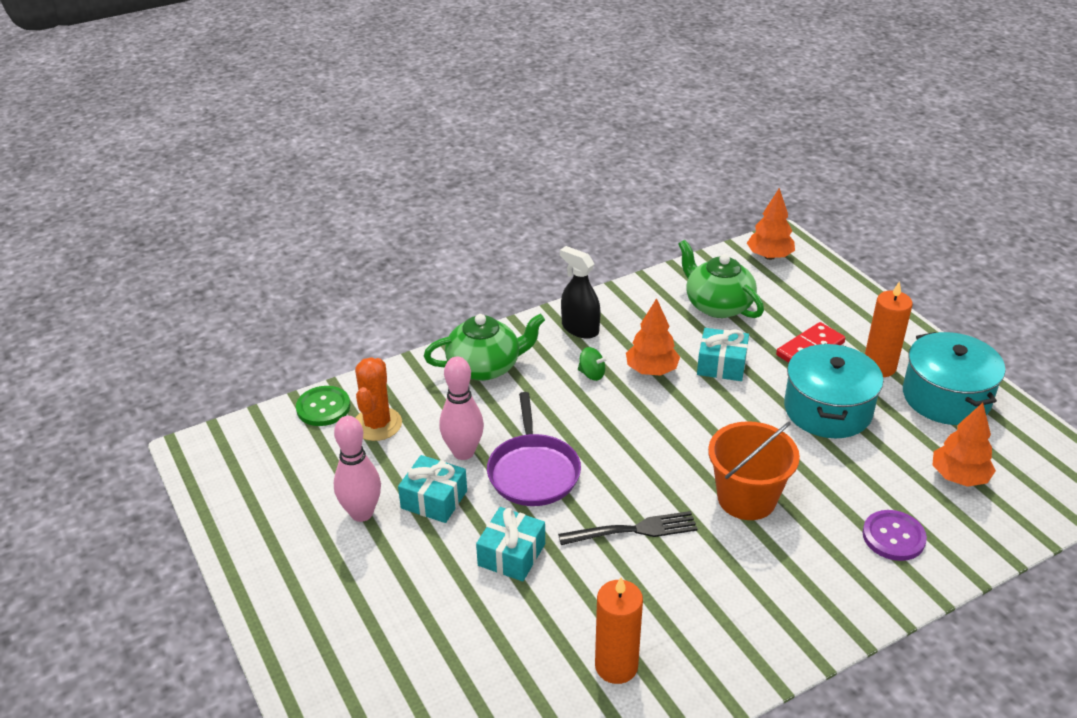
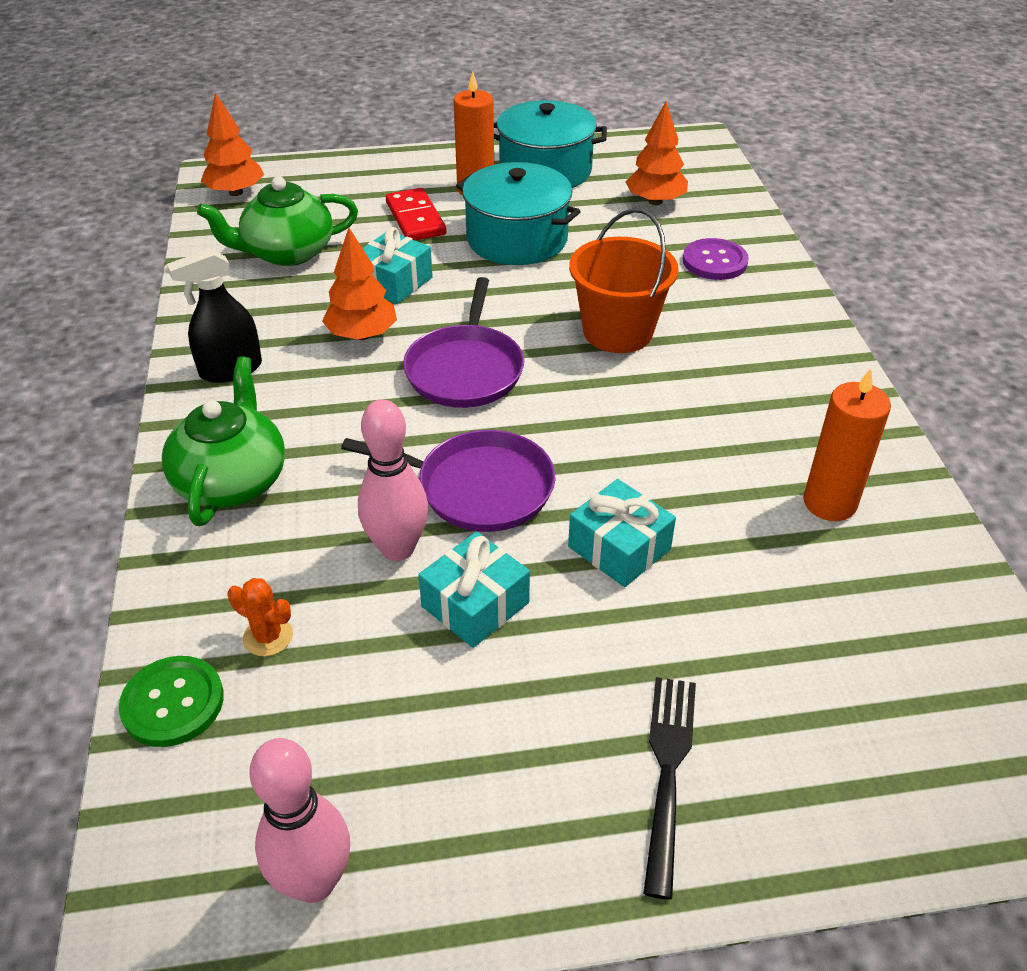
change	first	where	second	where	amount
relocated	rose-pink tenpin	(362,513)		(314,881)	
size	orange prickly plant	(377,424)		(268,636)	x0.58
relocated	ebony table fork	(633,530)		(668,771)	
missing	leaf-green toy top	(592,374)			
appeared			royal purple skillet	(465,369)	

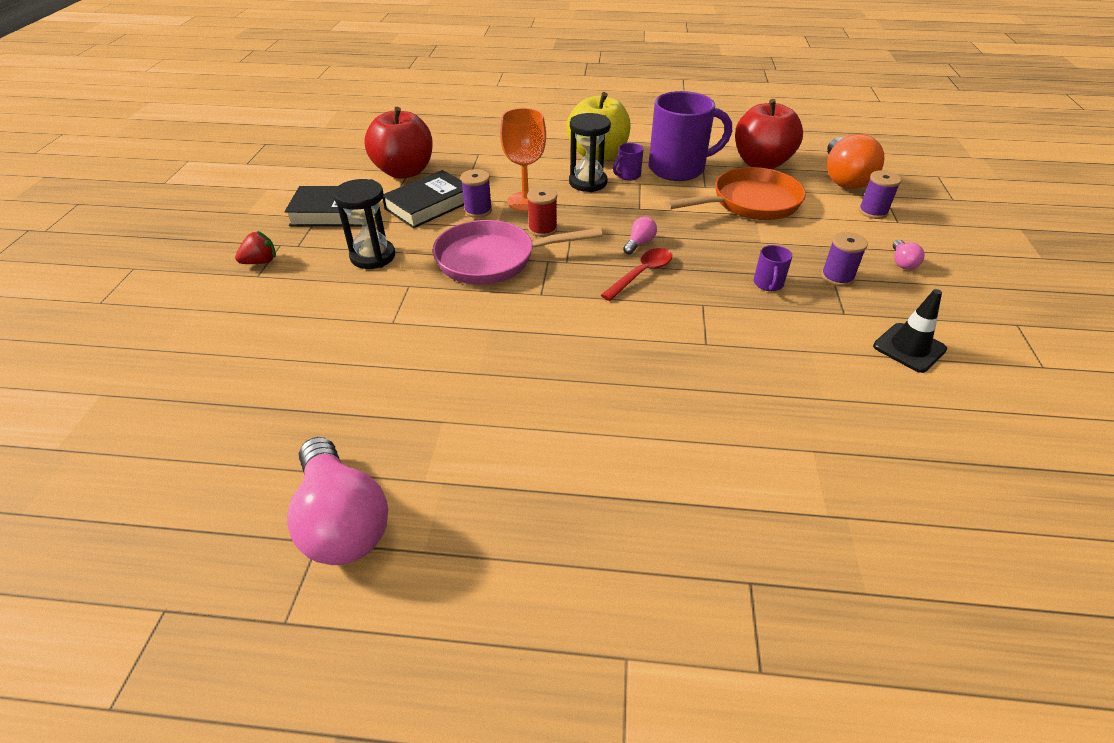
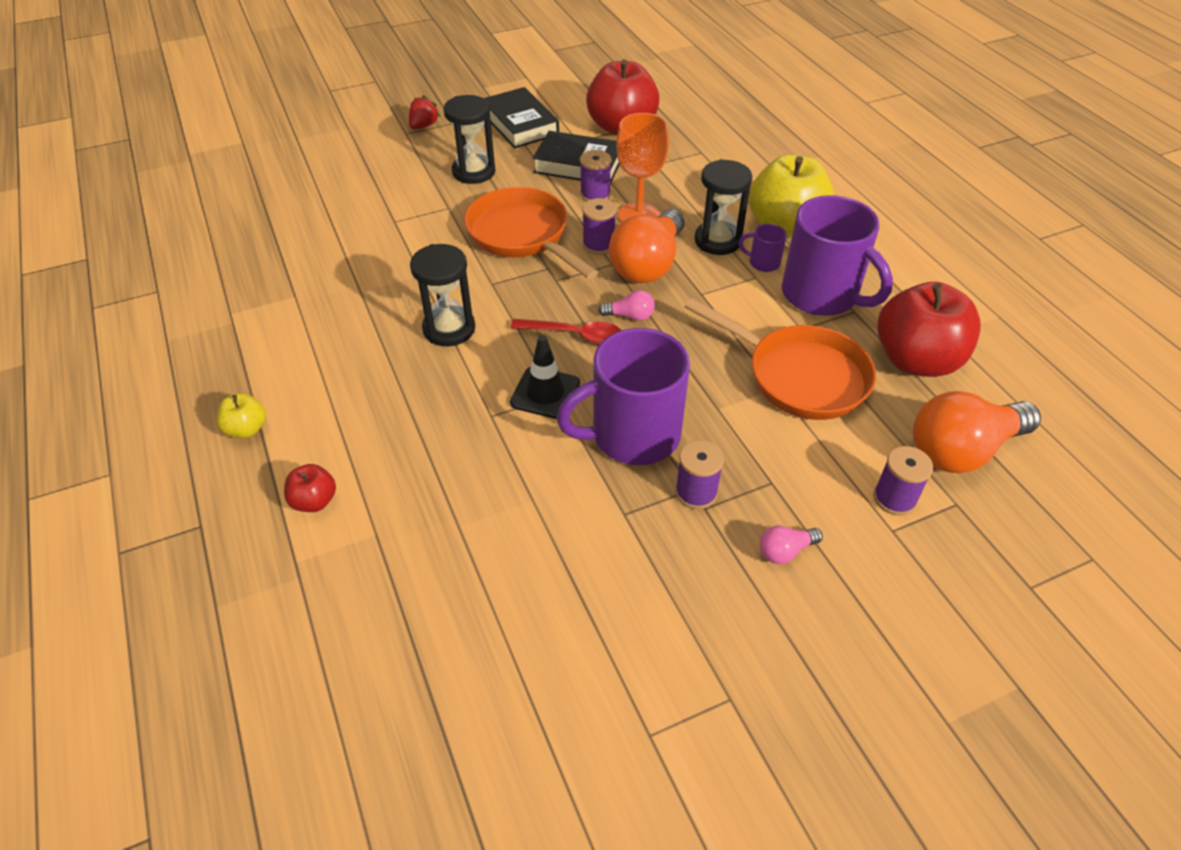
change	first	where	second	where	amount
spun	crimson berry	(260,262)		(424,126)	90 degrees counterclockwise
missing	rose-pink light bulb	(342,521)			
colour	rose-pink skillet	(492,259)	orange skillet	(522,235)	
colour	crimson spool	(542,229)	royal purple spool	(598,244)	
size	royal purple mug	(768,284)		(632,435)	x2.36
relocated	ebony road cone	(909,348)		(545,393)	
appeared			bright yellow toy apple	(247,429)	
appeared			crimson toy apple	(314,501)	
appeared			ebony hourglass	(449,329)	
appeared			orange light bulb	(648,264)	

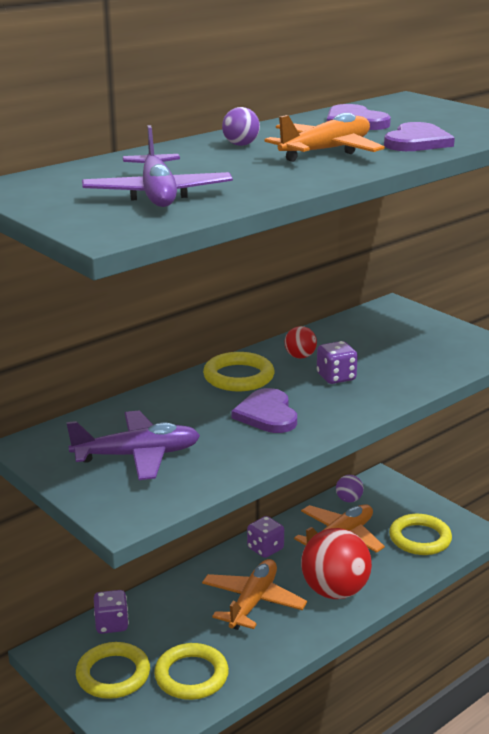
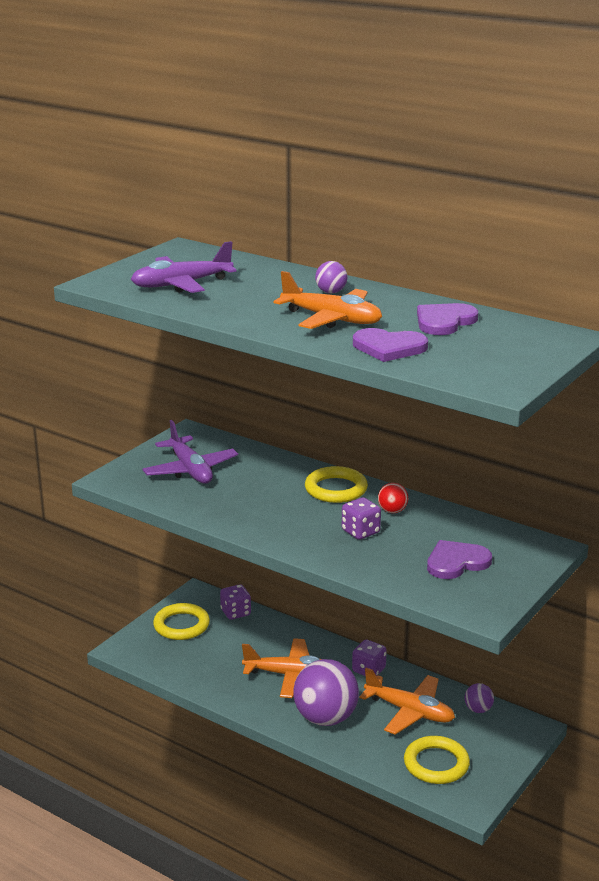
change	first	where	second	where	amount
missing	bright yellow ring	(191,675)			
relocated	royal purple heart shape	(267,414)		(456,562)	
colour	crimson play ball	(334,591)	royal purple play ball	(325,718)	

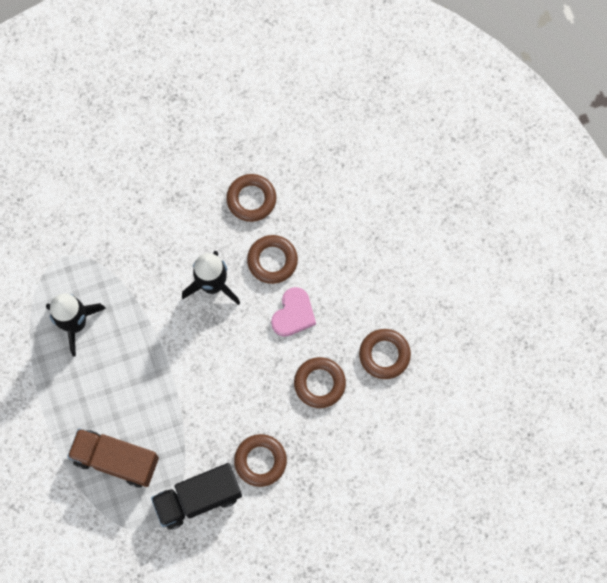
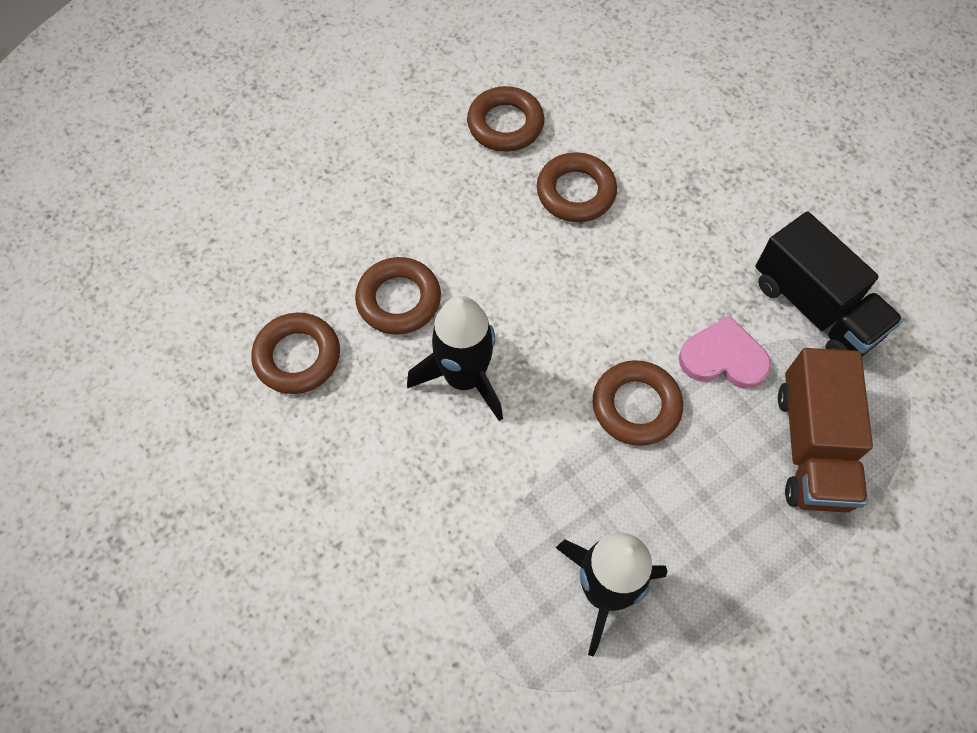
change	first	where	second	where	amount
relocated	russet ring	(260,461)		(636,406)	
relocated	rose-pink heart shape	(293,314)		(723,358)	

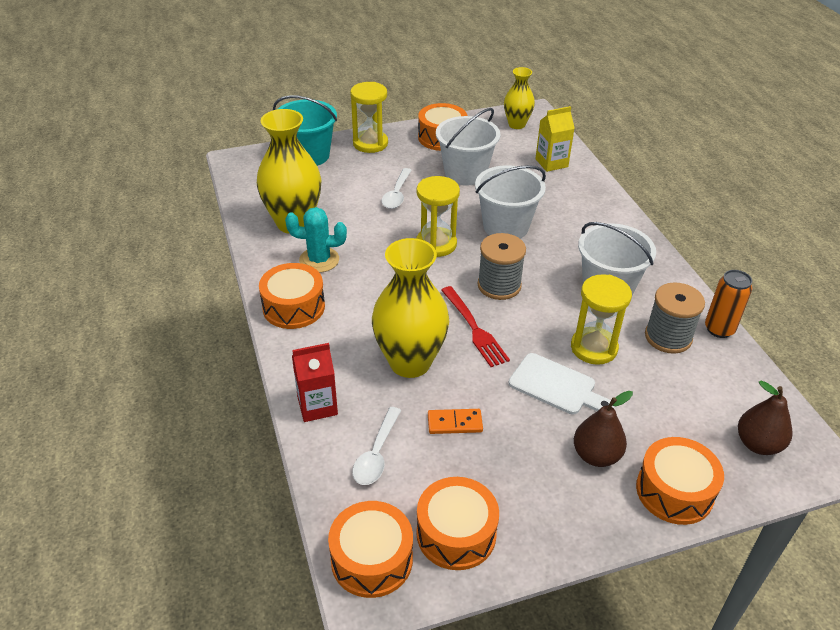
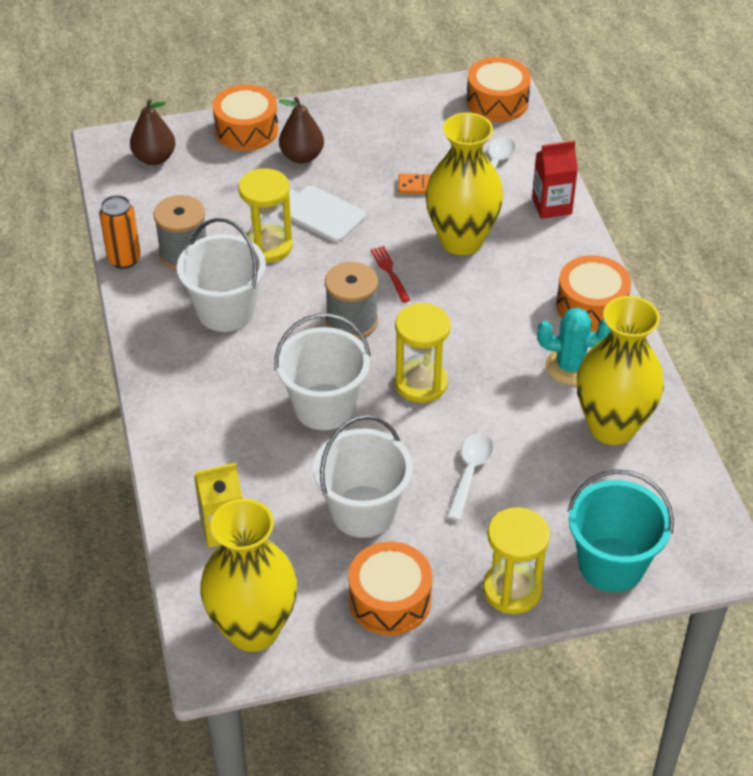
change	first	where	second	where	amount
missing	orange toy drum	(456,534)			
size	crimson table fork	(474,328)		(390,272)	x0.64
size	bright yellow tall vase	(516,124)		(253,629)	x1.74

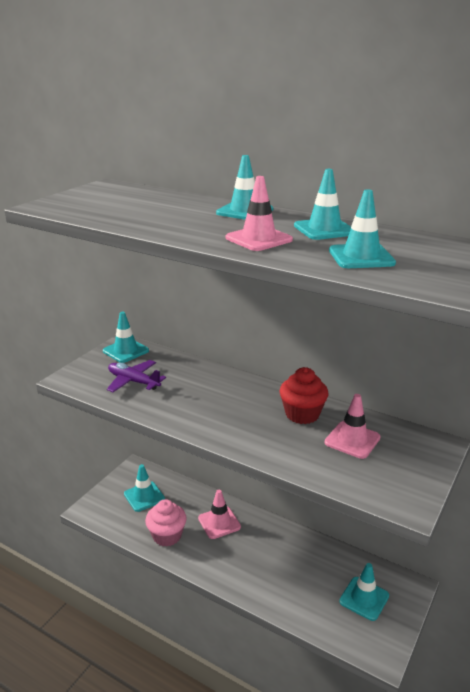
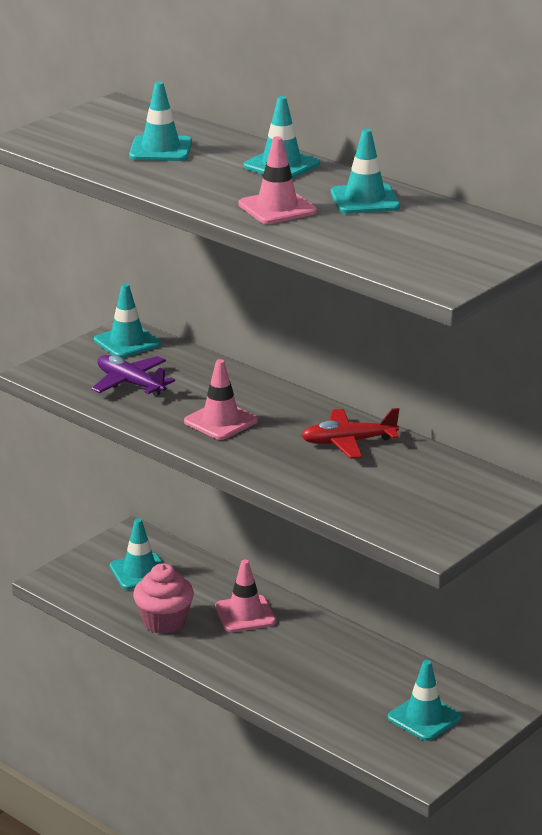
change	first	where	second	where	amount
exchanged	crimson cupcake	(302,414)	crimson toy plane	(348,442)	
relocated	rose-pink road cone	(352,440)		(220,421)	
relocated	aqua road cone	(361,257)		(160,149)	

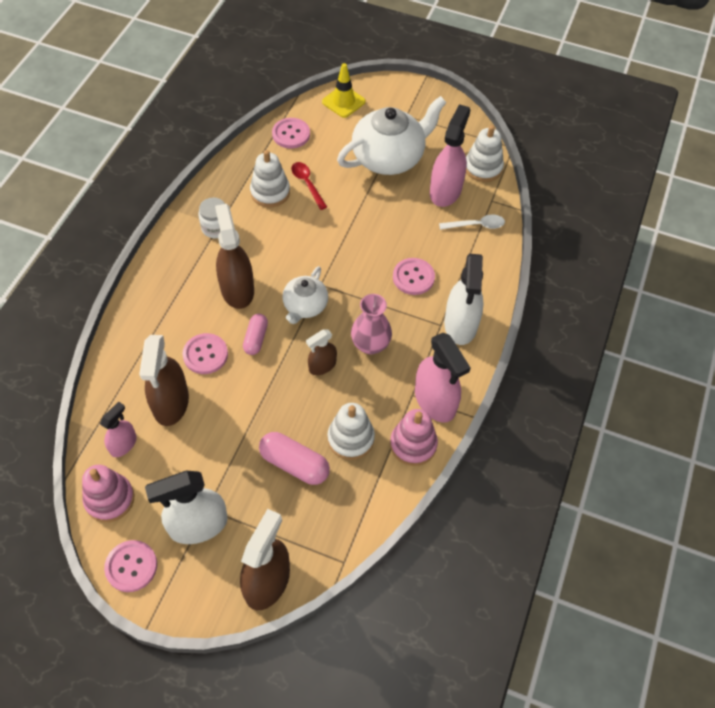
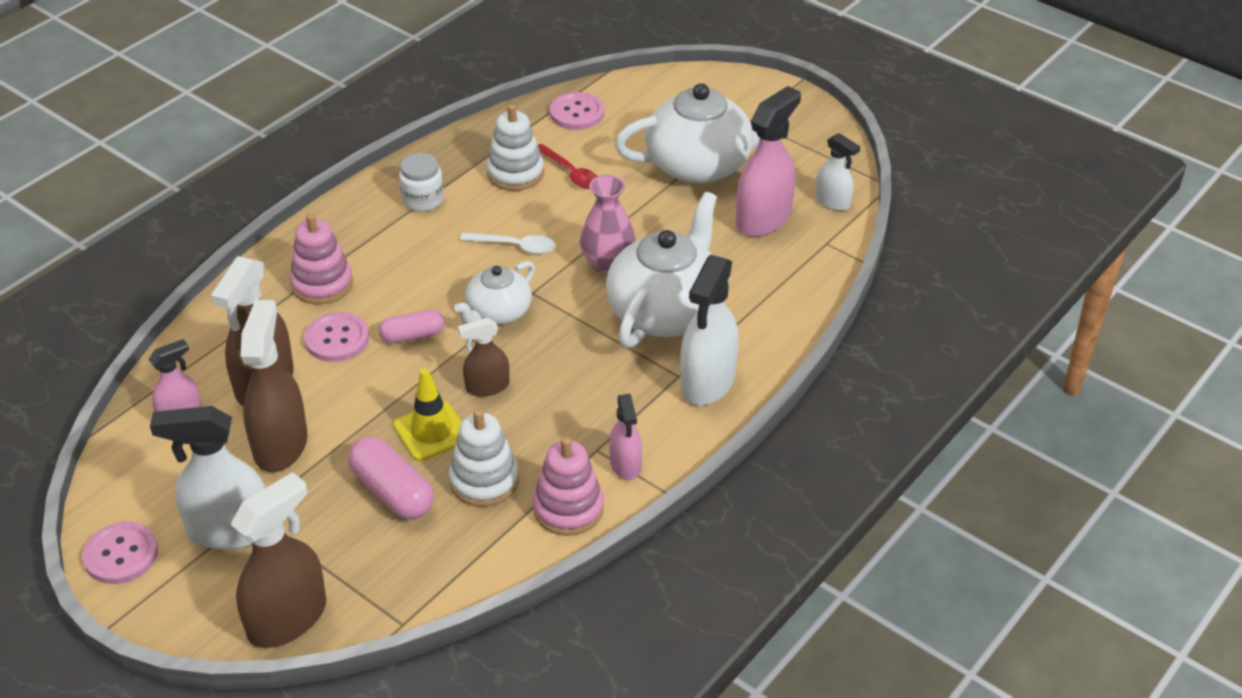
change	first	where	second	where	amount
relocated	rose-pink stacking rings	(109,499)		(322,284)	
relocated	russet spray cleaner	(237,289)		(280,444)	
spun	rose-pink capsule	(256,338)		(413,336)	45 degrees clockwise
spun	crimson spoon	(307,184)		(571,173)	150 degrees clockwise
relocated	bright yellow road cone	(343,102)		(431,431)	
relocated	rose-pink tall vase	(370,344)		(607,263)	
exchanged	rose-pink shirt button	(413,277)	pure white teapot	(666,311)	
size	rose-pink spray cleaner	(435,401)		(625,464)	x0.57
relocated	pure white spoon	(476,225)		(515,246)	
exchanged	pure white stacking rings	(483,167)	pure white spray cleaner	(832,201)	

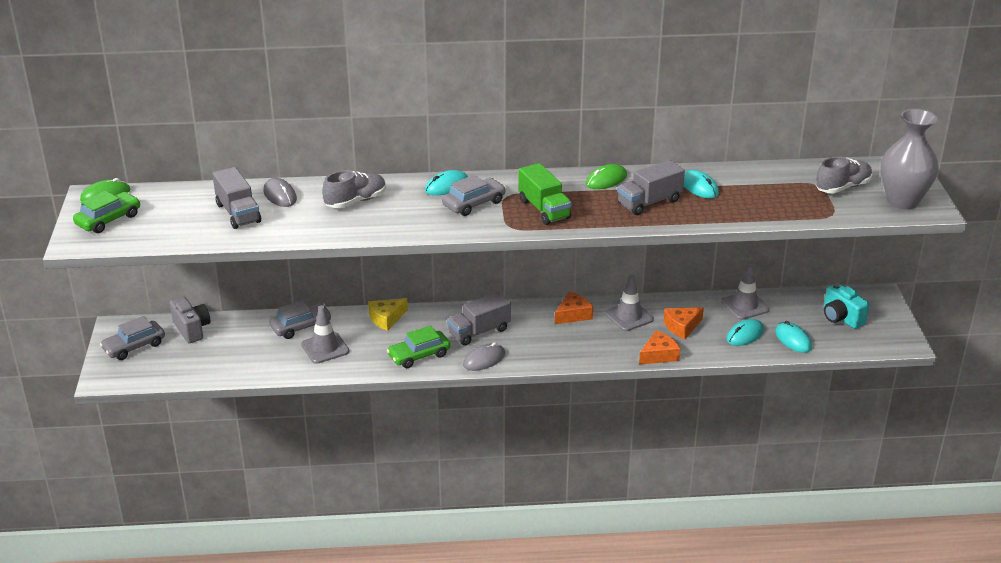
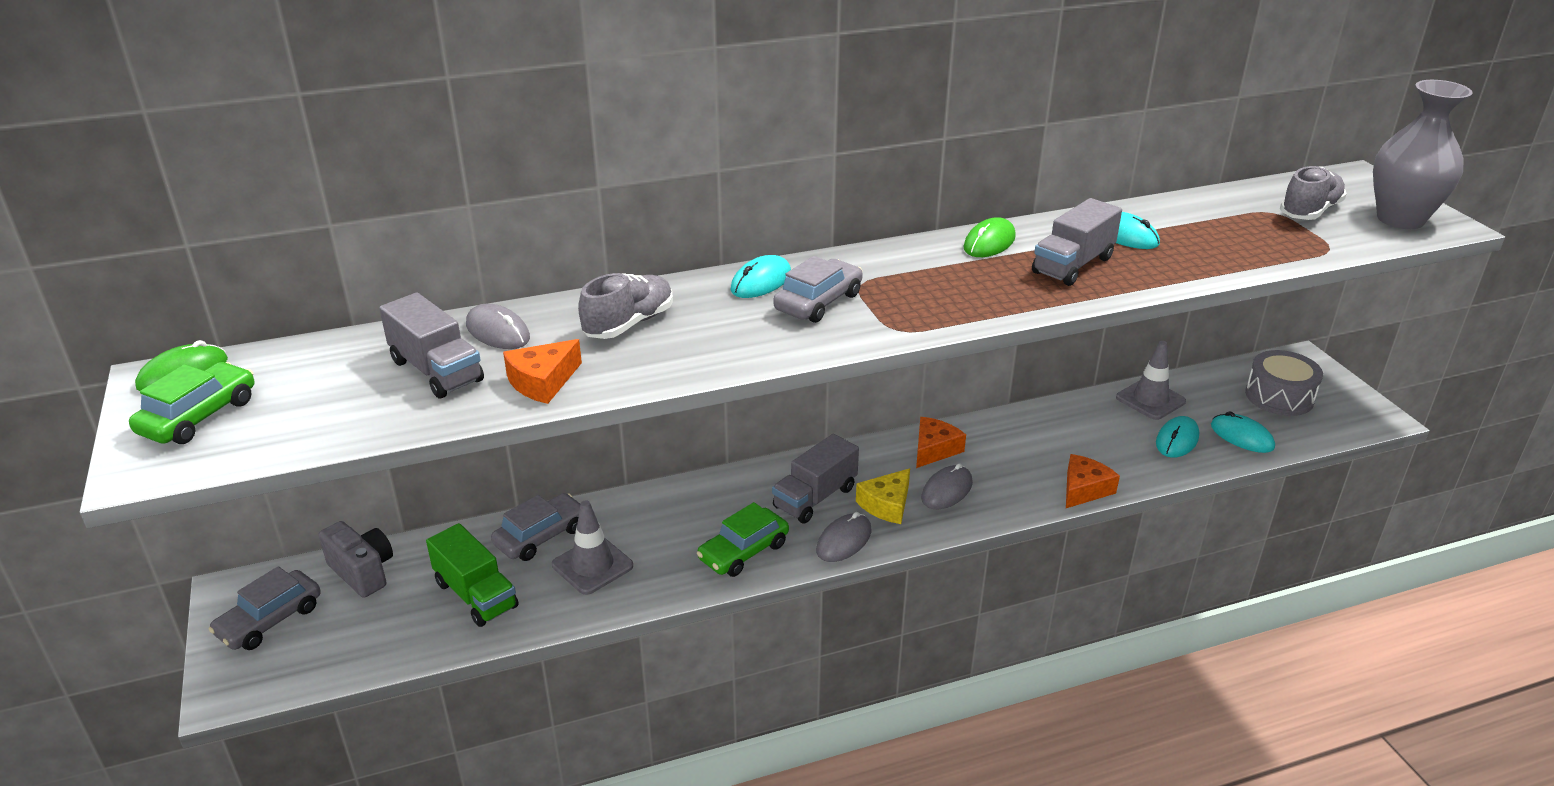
change	first	where	second	where	amount
relocated	bright yellow cheese	(386,318)		(886,504)	
relocated	leaf-green toy truck	(544,209)		(476,595)	
missing	gray road cone	(629,316)			
relocated	orange cheese	(682,327)		(542,382)	
exchanged	aqua photo camera	(841,318)	gray toy drum	(1279,397)	
appeared			gray mouse	(946,490)	

